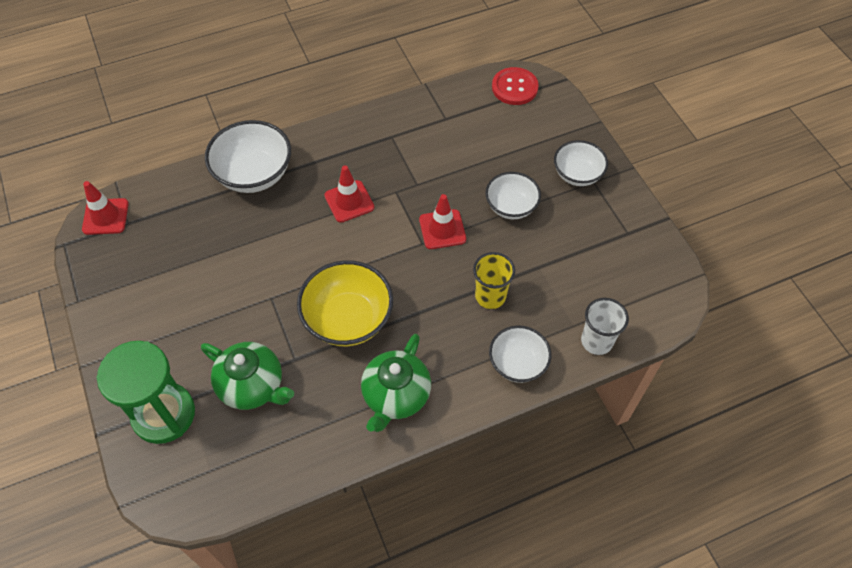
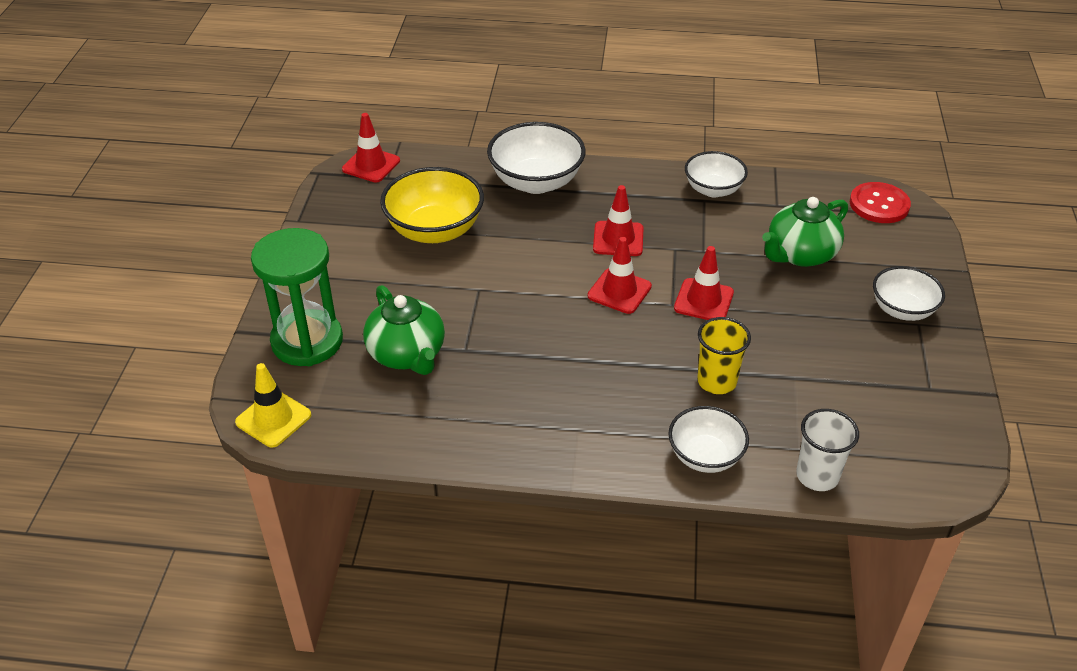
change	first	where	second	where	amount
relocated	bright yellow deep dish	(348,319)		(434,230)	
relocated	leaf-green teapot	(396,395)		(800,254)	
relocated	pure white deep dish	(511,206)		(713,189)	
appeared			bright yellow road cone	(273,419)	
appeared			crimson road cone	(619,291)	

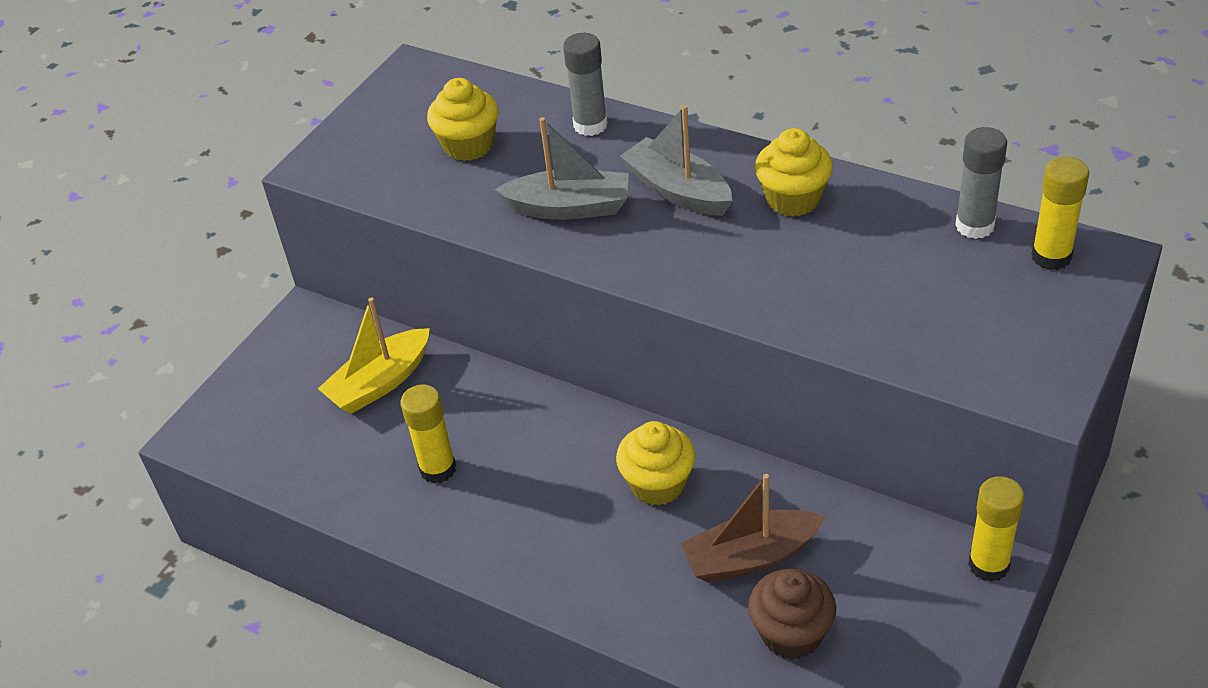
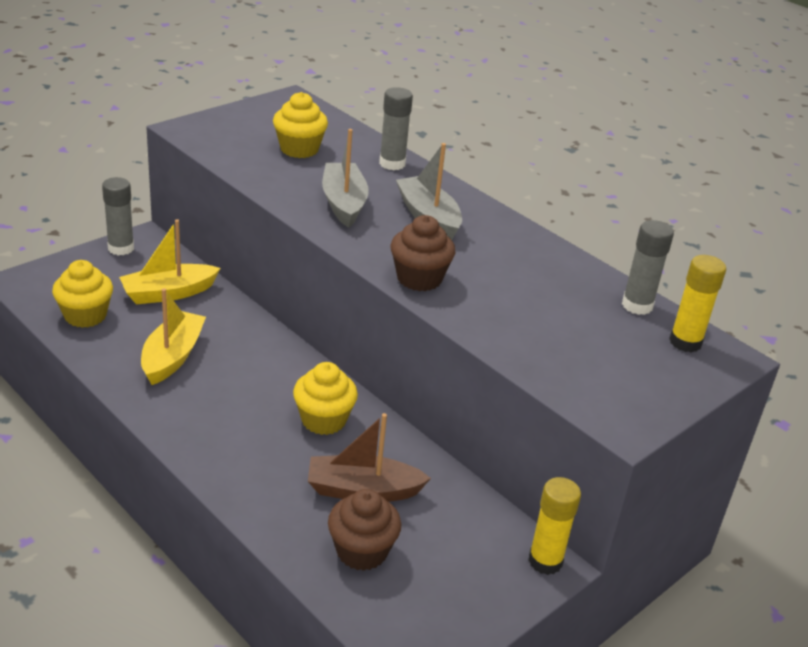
change	first	where	second	where	amount
exchanged	bright yellow glue stick	(438,469)	bright yellow sailboat	(172,357)	
spun	gray sailboat	(569,208)		(344,203)	120 degrees counterclockwise
relocated	bright yellow cupcake	(793,199)		(85,315)	
appeared			gray glue stick	(121,248)	
appeared			russet cupcake	(419,278)	

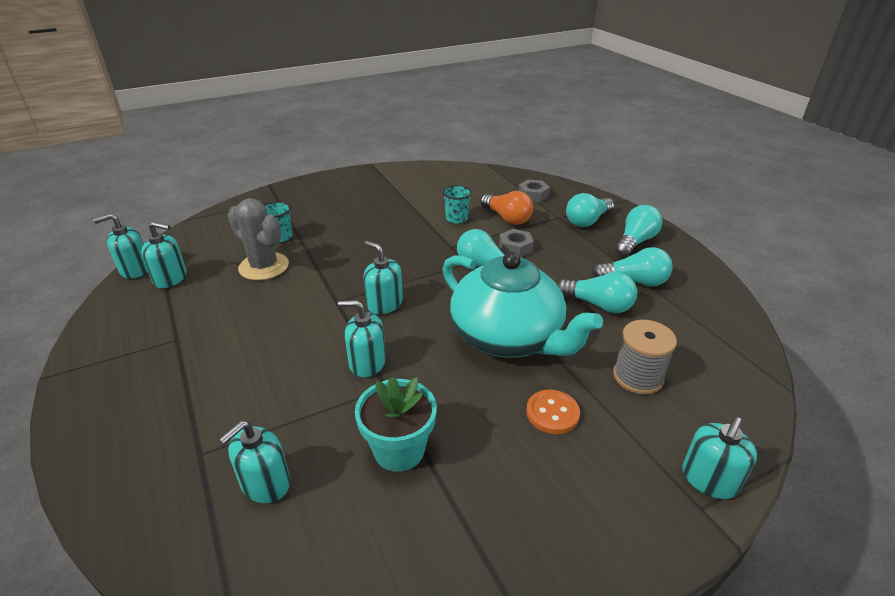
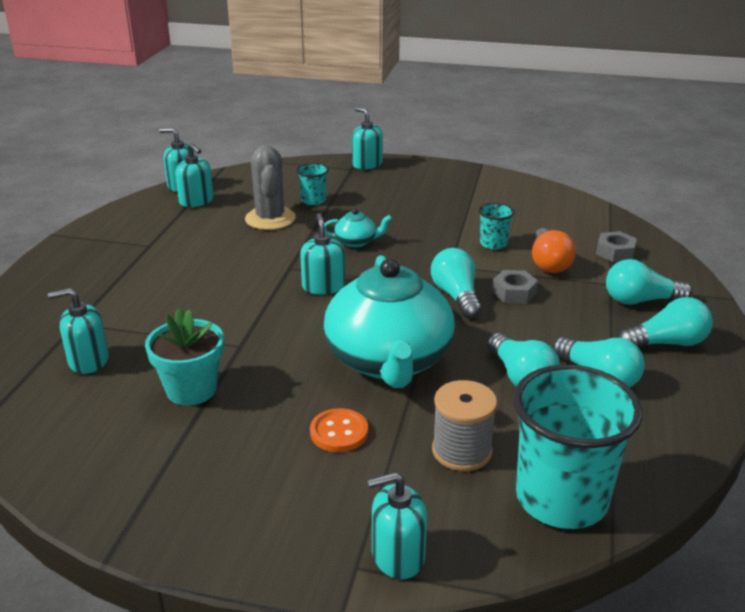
change	first	where	second	where	amount
relocated	aqua pump bottle	(367,362)		(367,164)	
appeared			aqua teapot	(356,242)	
appeared			aqua beaker	(561,498)	

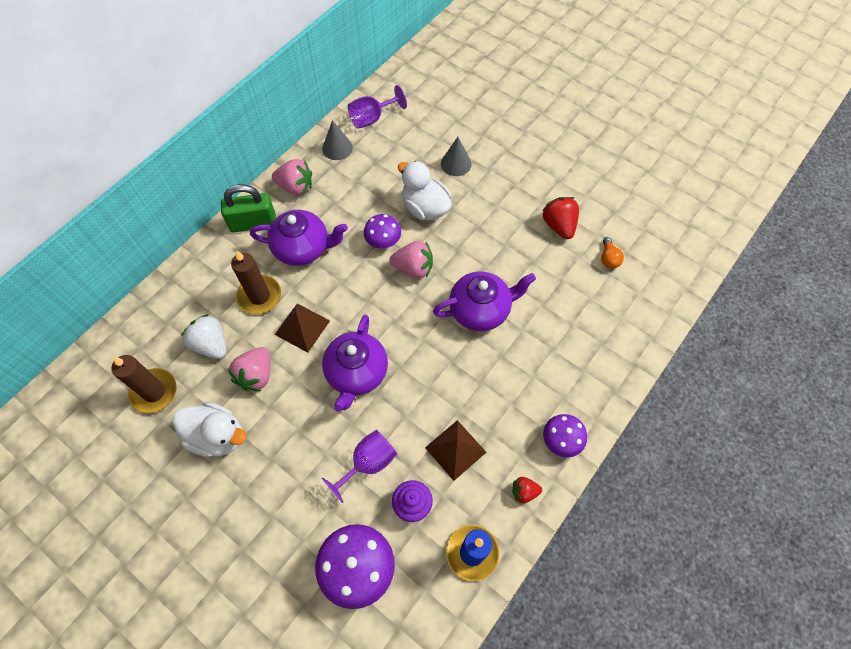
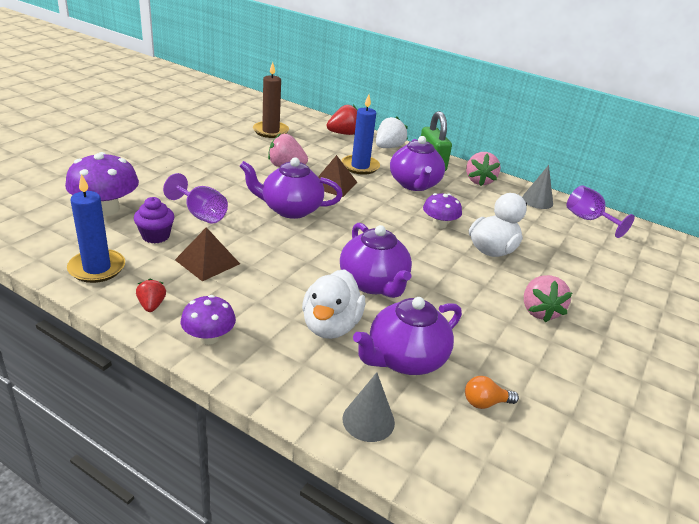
change	first	where	second	where	amount
relocated	pure white rubber duck	(217,436)		(330,326)	
relocated	pure white berry	(211,344)		(388,147)	
colour	russet pillar candle	(259,296)	royal blue pillar candle	(360,166)	
relocated	rose-pink berry	(413,268)		(539,311)	
relocated	gray cone shape	(456,163)		(368,420)	
relocated	crimson berry	(559,225)		(344,134)	
appeared			royal purple teapot	(405,359)	

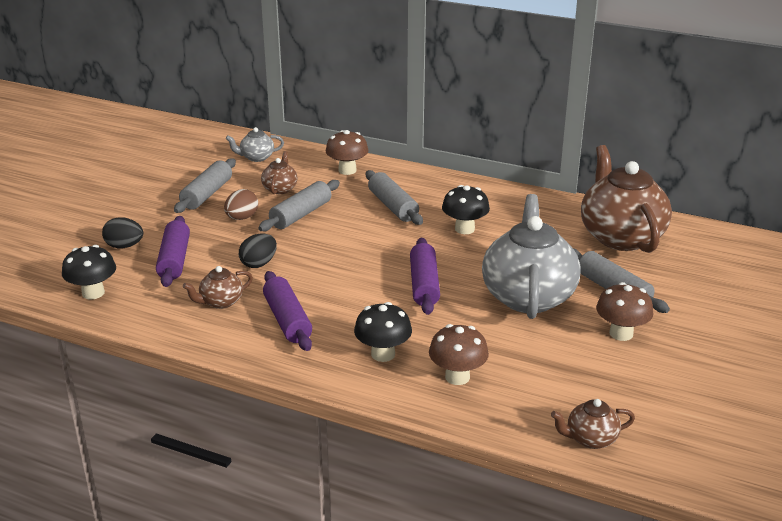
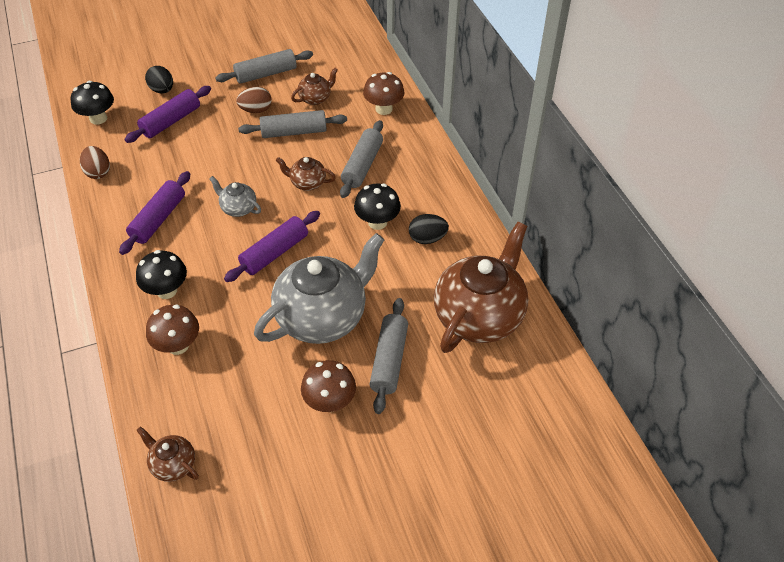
change	first	where	second	where	amount
relocated	russet teapot	(220,302)		(307,183)	
relocated	gray teapot	(256,157)		(238,208)	
relocated	ebony toy egg	(259,264)		(427,238)	
appeared			russet toy egg	(98,172)	

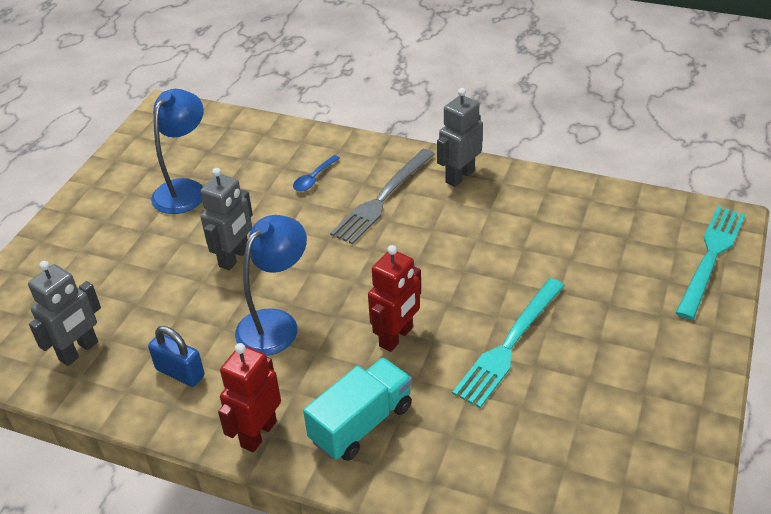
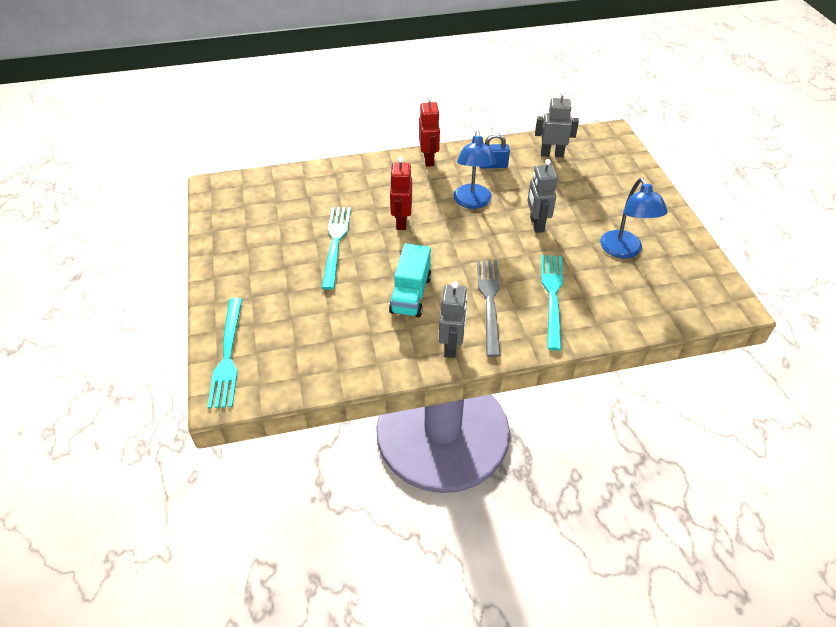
change	first	where	second	where	amount
spun	gray robot figure	(79,351)		(552,154)	90 degrees clockwise
exchanged	royal blue spoon	(314,178)	aqua table fork	(552,296)	
relocated	aqua toy truck	(361,423)		(410,294)	

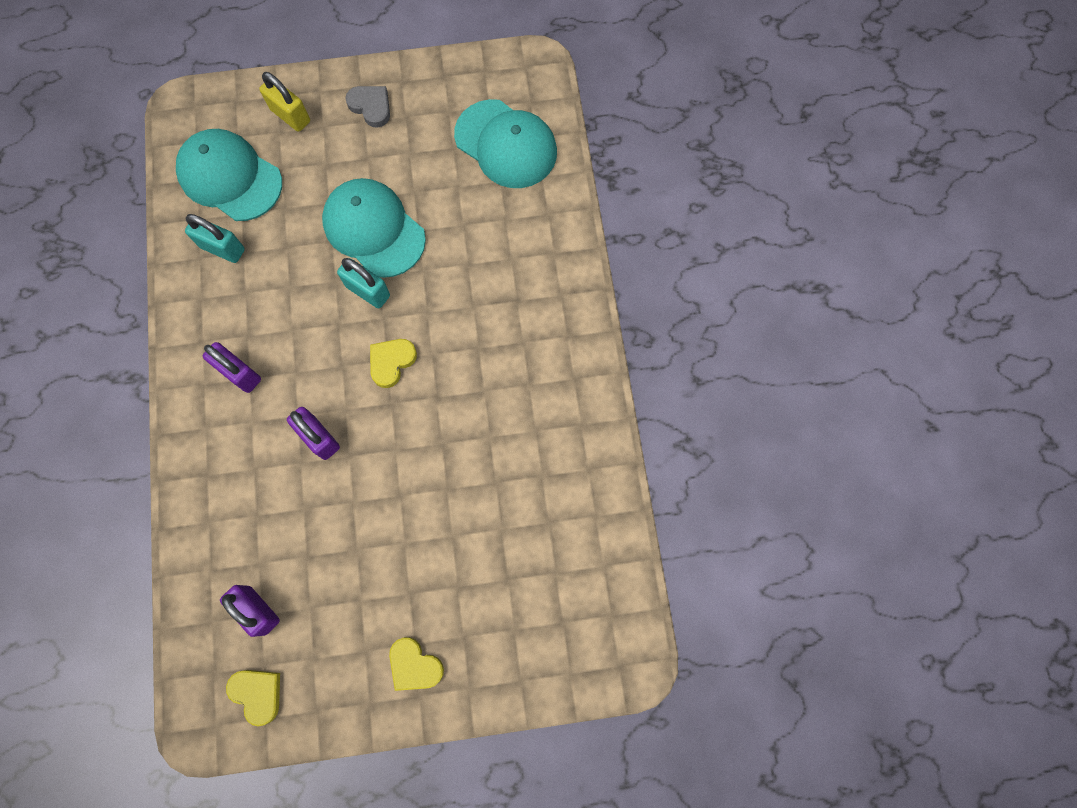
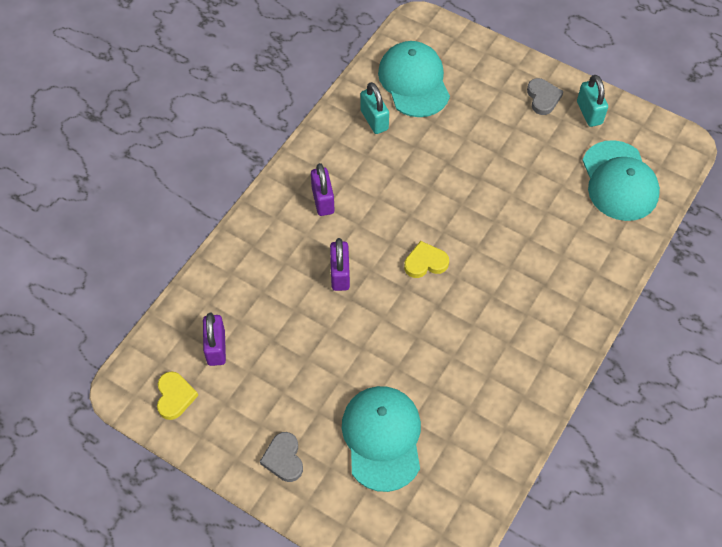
change	first	where	second	where	amount
missing	bright yellow lock	(290,116)			
relocated	aqua cap	(374,229)		(382,438)	
relocated	aqua lock	(368,291)		(589,113)	
colour	bright yellow heart shape	(414,665)	gray heart shape	(283,459)	

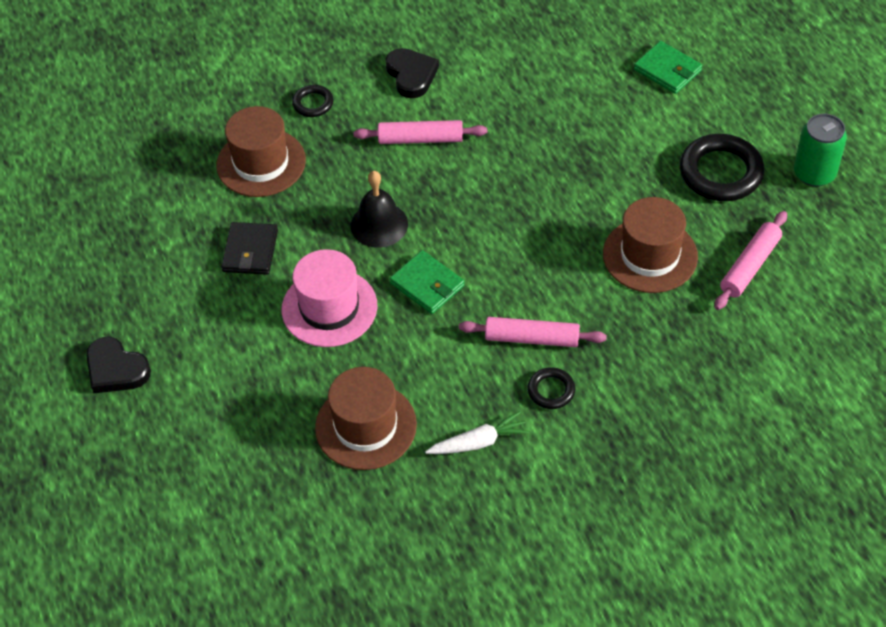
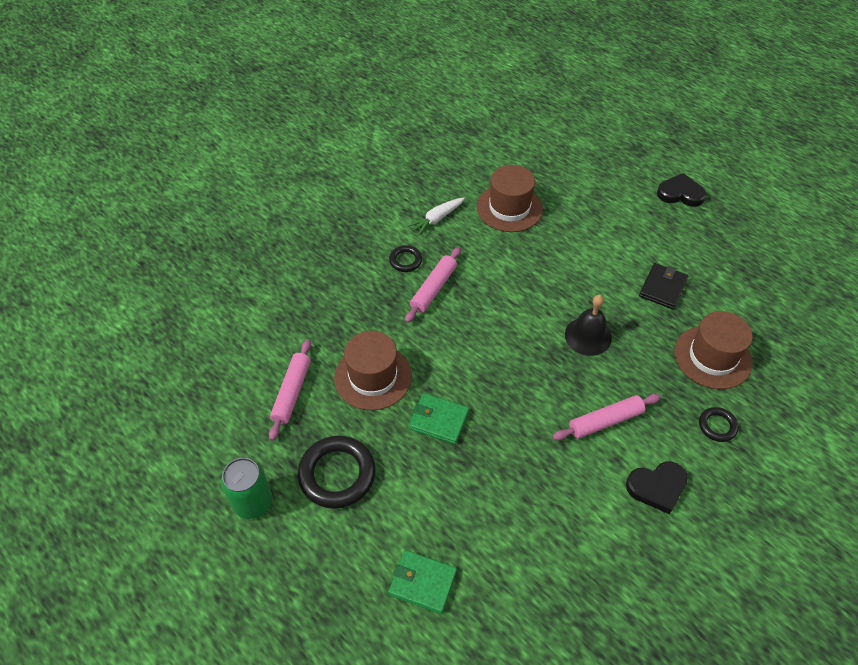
change	first	where	second	where	amount
spun	ebony wallet	(250,251)		(662,288)	45 degrees clockwise
missing	rose-pink tall hat	(329,308)			
spun	ebony heart shape	(411,75)		(657,487)	60 degrees counterclockwise
relocated	leaf-green wallet	(427,284)		(438,420)	
spun	rose-pink dough roller	(532,339)		(433,289)	45 degrees counterclockwise

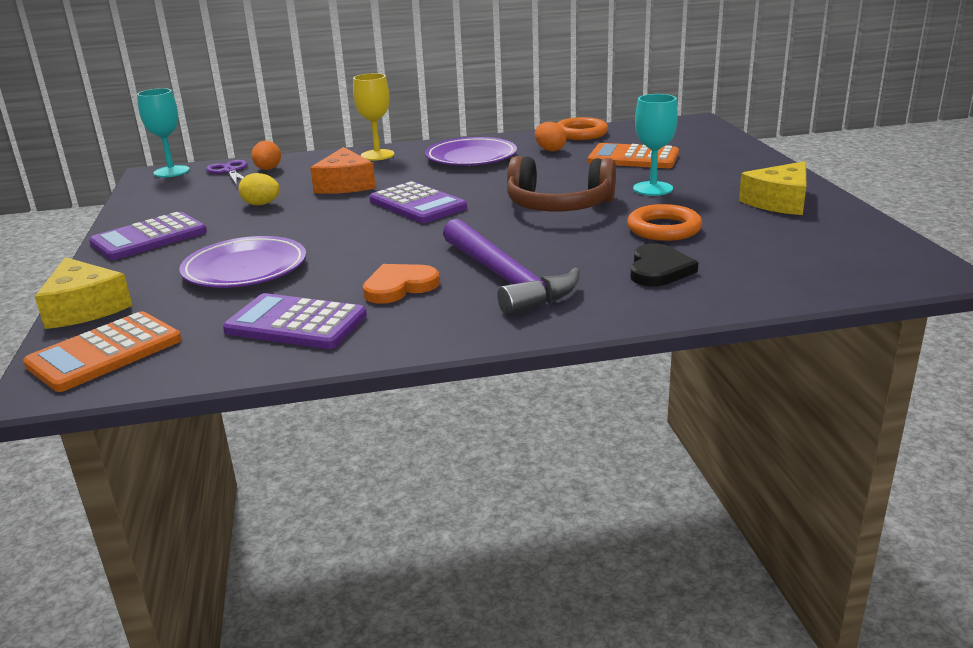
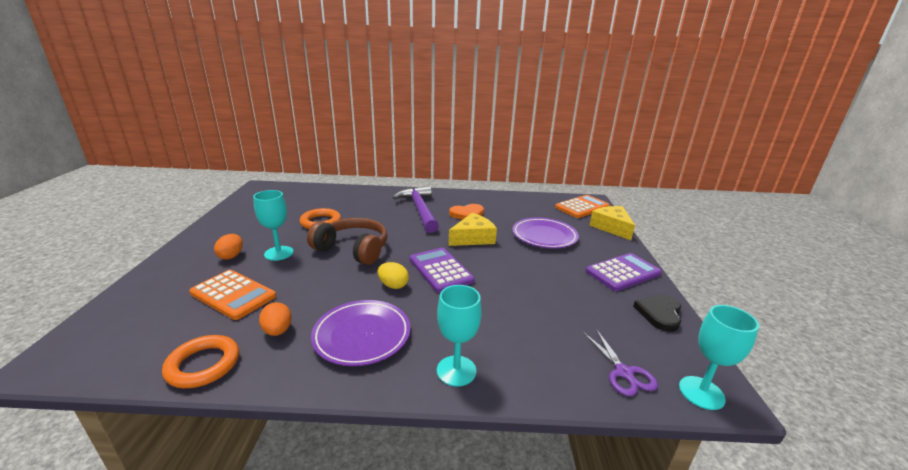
change	first	where	second	where	amount
missing	royal purple pocket calculator	(296,323)			
relocated	bright yellow toy egg	(261,204)		(393,285)	
relocated	orange toy egg	(268,169)		(231,256)	
missing	orange cheese	(345,184)			
colour	bright yellow wine glass	(377,155)	aqua wine glass	(456,371)	
relocated	ebony heart shape	(658,270)		(659,313)	
relocated	bright yellow cheese	(779,202)		(473,238)	

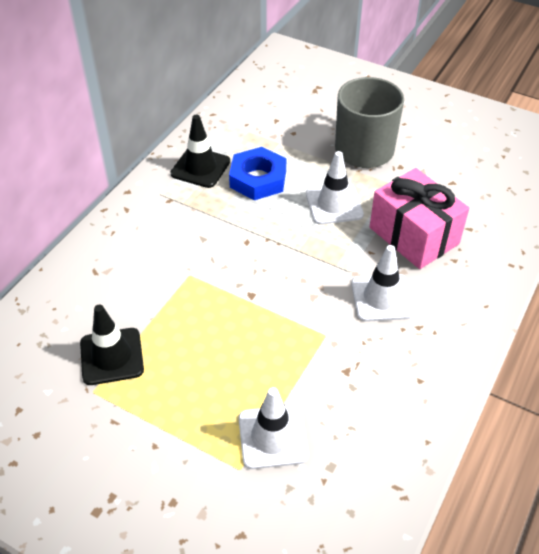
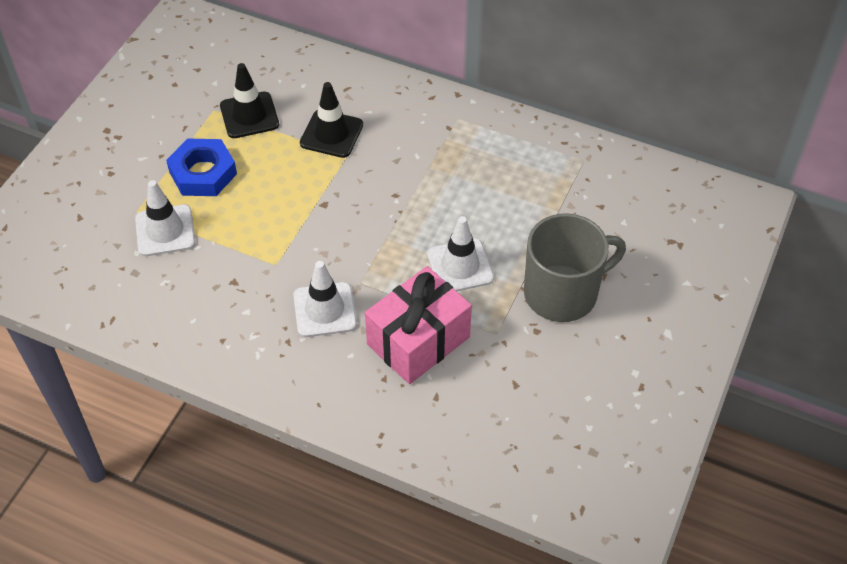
change	first	where	second	where	amount
relocated	ebony road cone	(200,167)		(331,134)	
relocated	royal blue hex nut	(258,179)		(203,173)	

